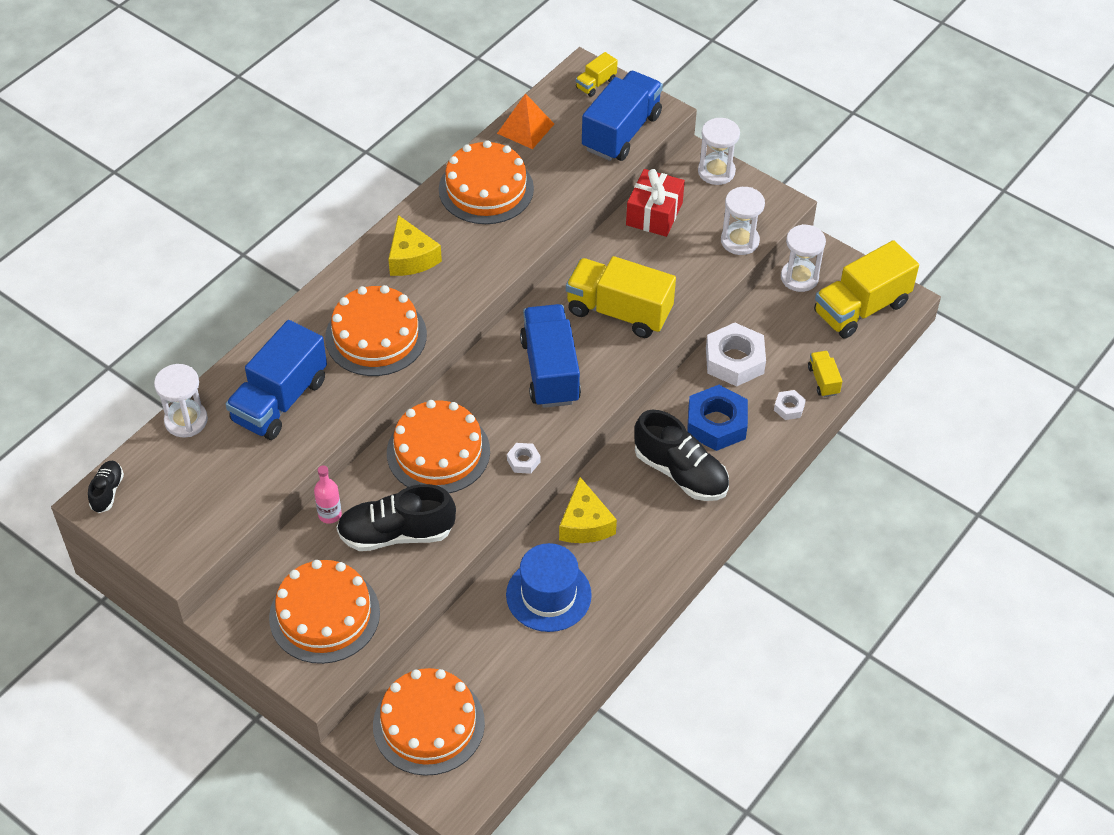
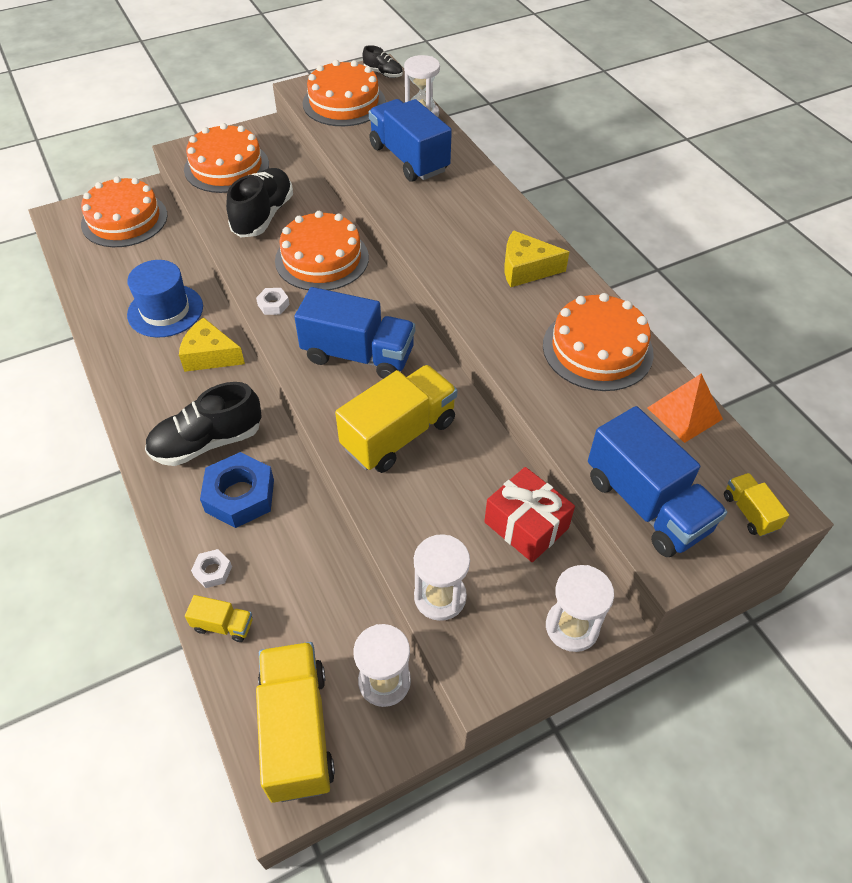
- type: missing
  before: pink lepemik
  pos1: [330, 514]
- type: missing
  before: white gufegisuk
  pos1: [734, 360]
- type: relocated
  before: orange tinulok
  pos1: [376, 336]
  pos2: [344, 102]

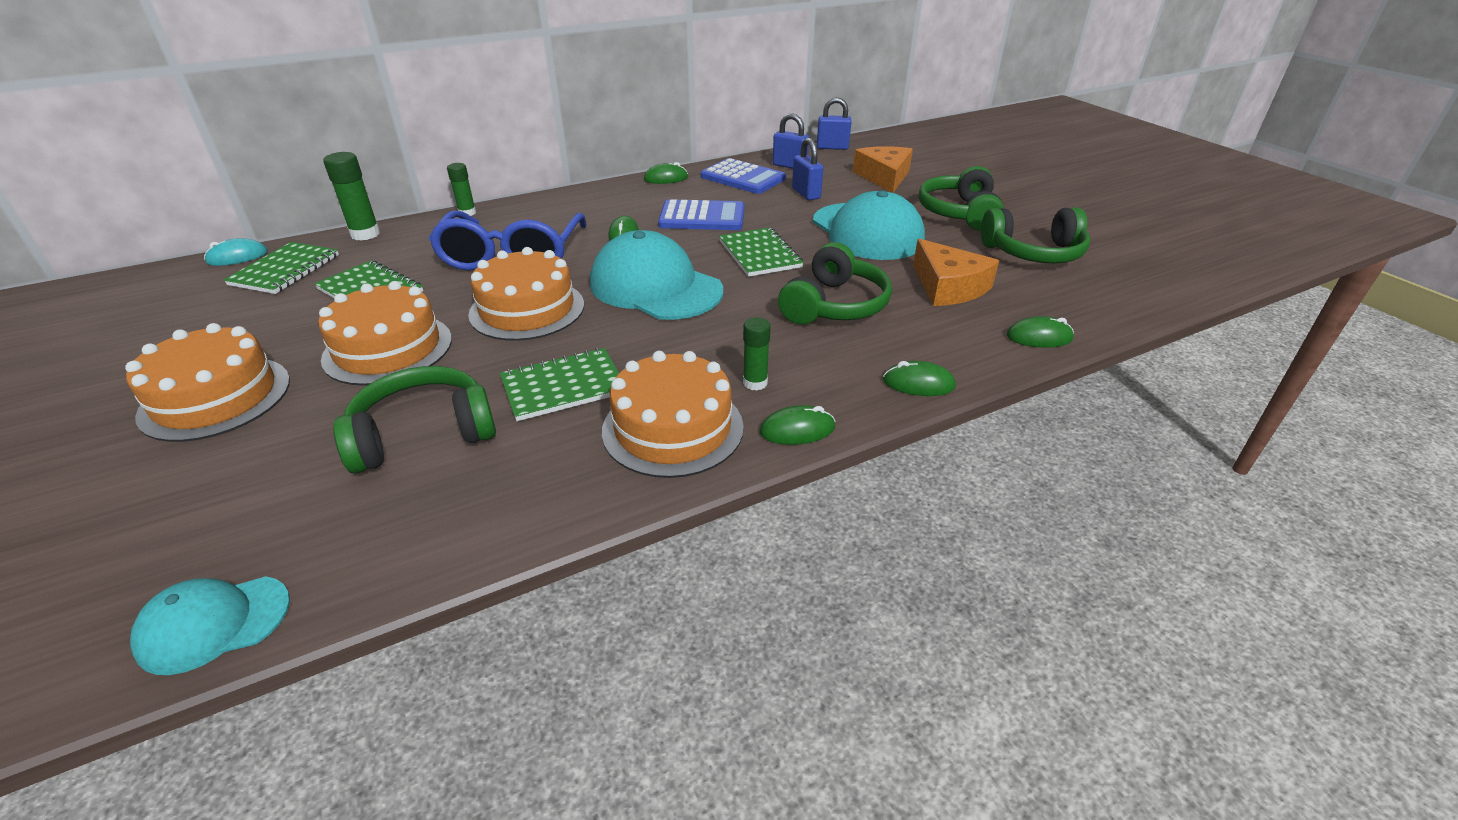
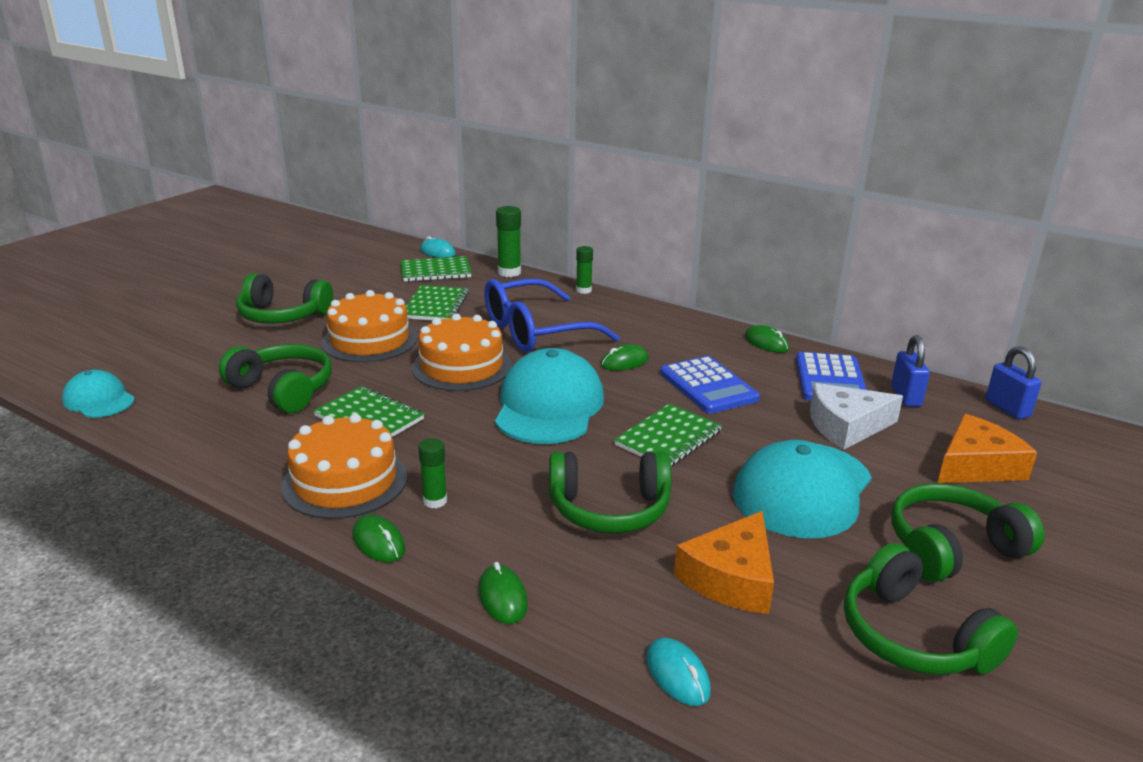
- type: exchanged
  before: orange tinulok
  after: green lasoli
  pos1: [215, 397]
  pos2: [283, 315]
- type: exchanged
  before: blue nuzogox
  after: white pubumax
  pos1: [806, 194]
  pos2: [846, 426]
- type: colour
  before: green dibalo
  after: turquoise dibalo
  pos1: [1039, 337]
  pos2: [677, 675]

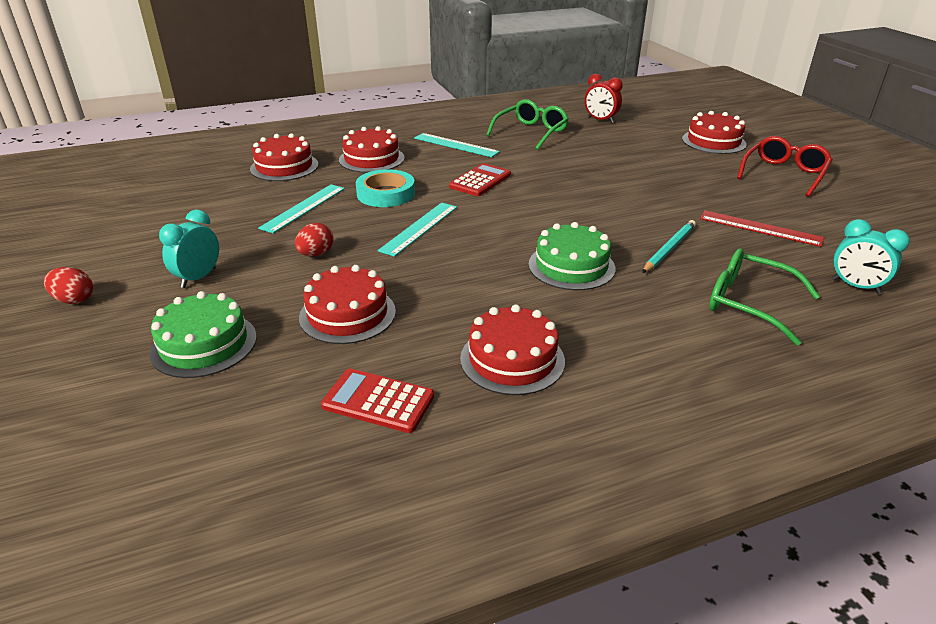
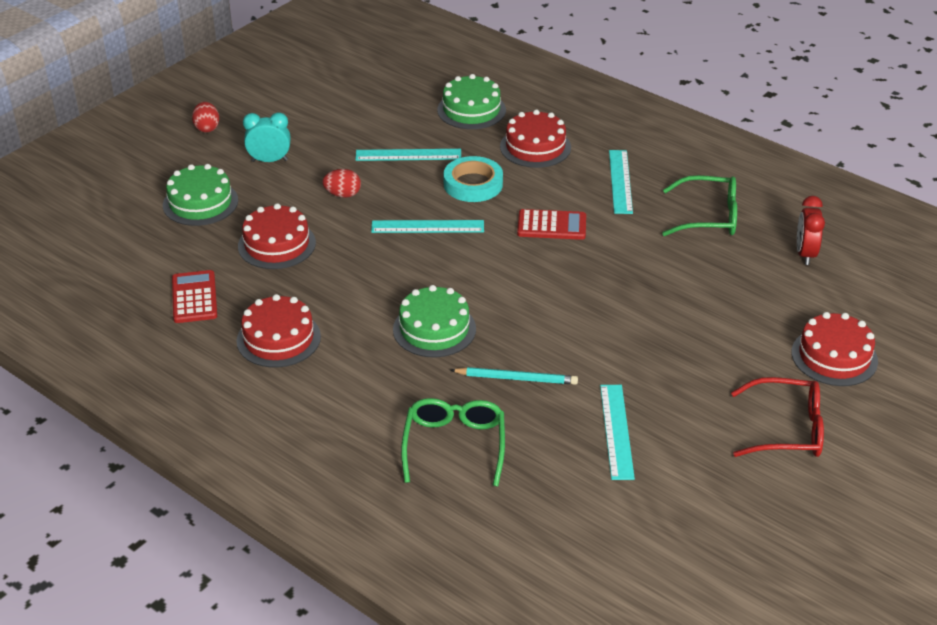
- type: missing
  before: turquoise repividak
  pos1: [855, 286]
- type: colour
  before: red tinulok
  after: green tinulok
  pos1: [284, 167]
  pos2: [471, 110]
- type: colour
  before: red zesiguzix
  after: turquoise zesiguzix
  pos1: [760, 228]
  pos2: [616, 431]

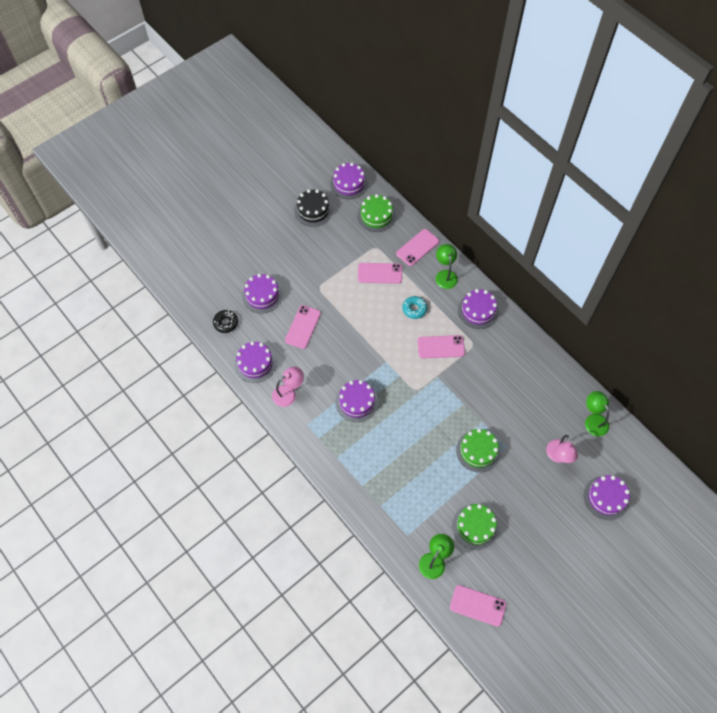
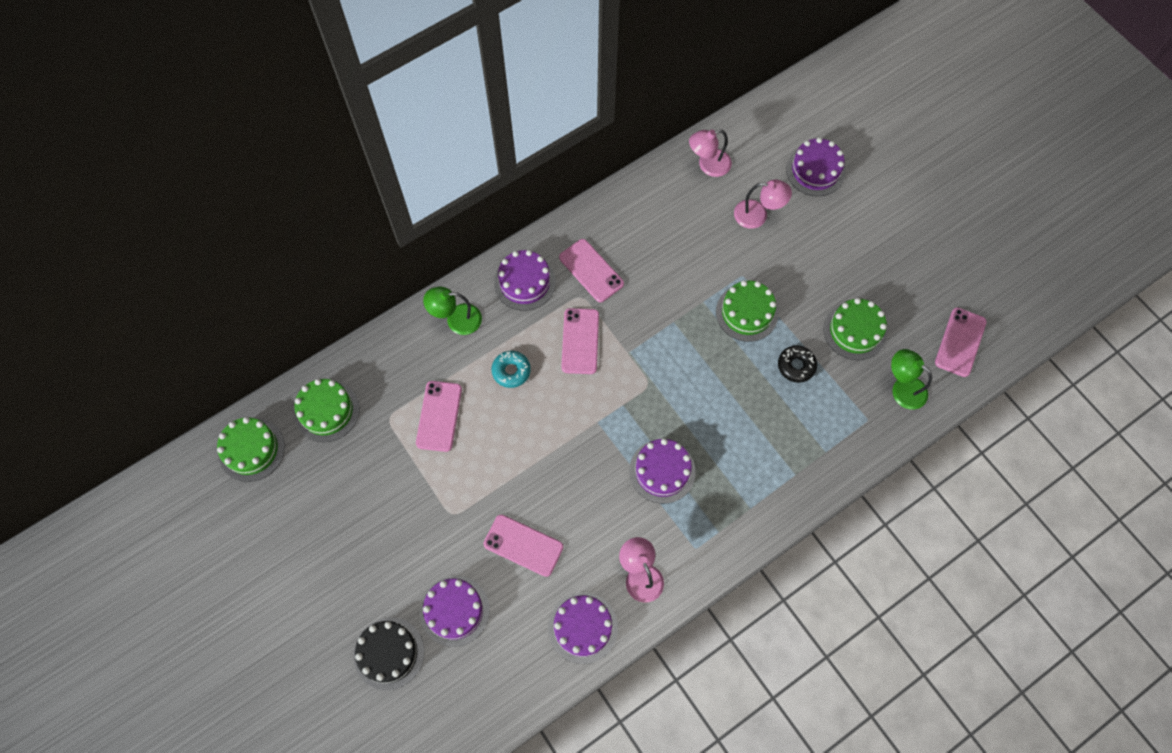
- type: relocated
  before: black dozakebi
  pos1: [226, 323]
  pos2: [796, 366]
- type: relocated
  before: black tinulok
  pos1: [313, 210]
  pos2: [389, 653]
- type: relocated
  before: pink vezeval
  pos1: [417, 247]
  pos2: [591, 270]
- type: colour
  before: purple tinulok
  after: green tinulok
  pos1: [349, 183]
  pos2: [251, 449]
- type: colour
  before: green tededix
  after: pink tededix
  pos1: [593, 420]
  pos2: [708, 165]

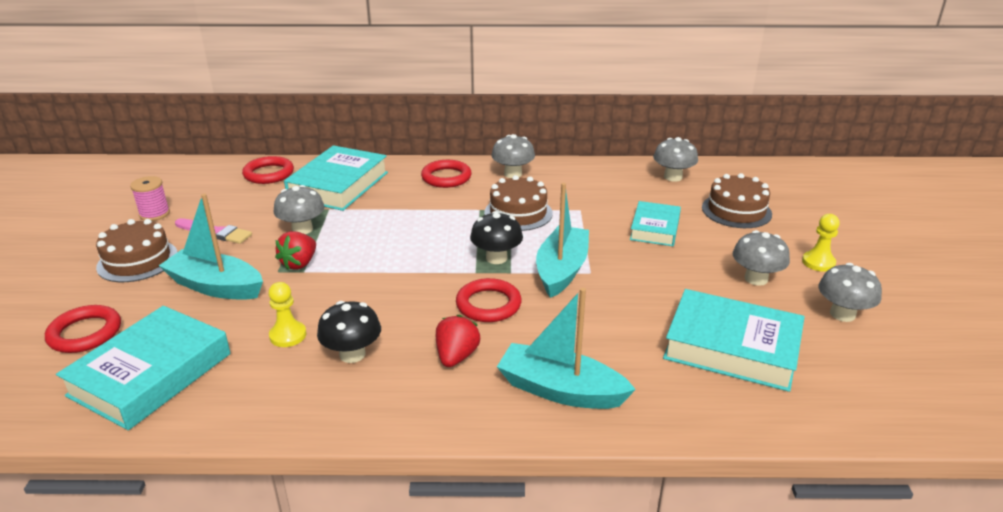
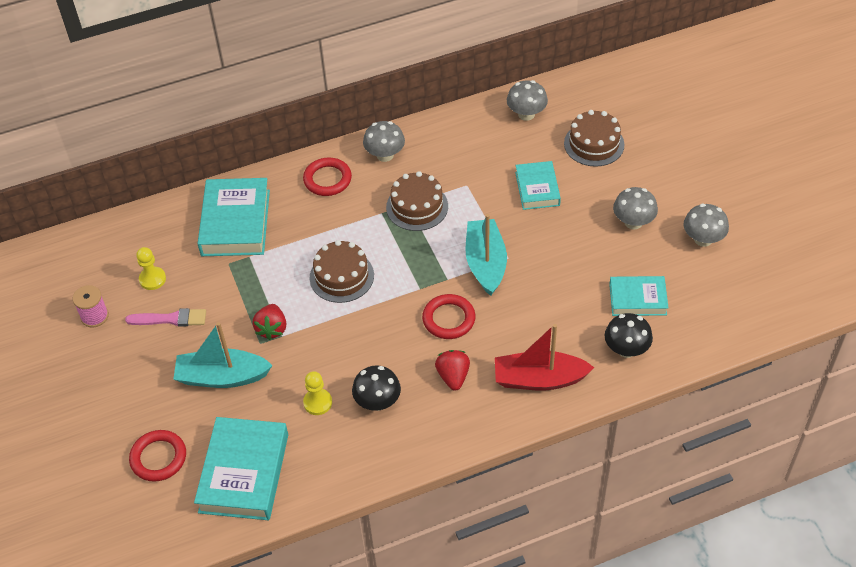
- type: missing
  before: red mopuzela
  pos1: [269, 174]
- type: missing
  before: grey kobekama
  pos1: [302, 229]
- type: relocated
  before: brown tinulok
  pos1: [137, 260]
  pos2: [341, 276]
- type: relocated
  before: black kobekama
  pos1: [496, 258]
  pos2: [626, 349]
- type: relocated
  before: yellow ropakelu
  pos1: [818, 262]
  pos2: [152, 279]
- type: colour
  before: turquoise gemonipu
  after: red gemonipu
  pos1: [560, 390]
  pos2: [539, 379]
- type: size
  before: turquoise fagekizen
  pos1: [732, 347]
  pos2: [637, 299]
  scale: 0.6

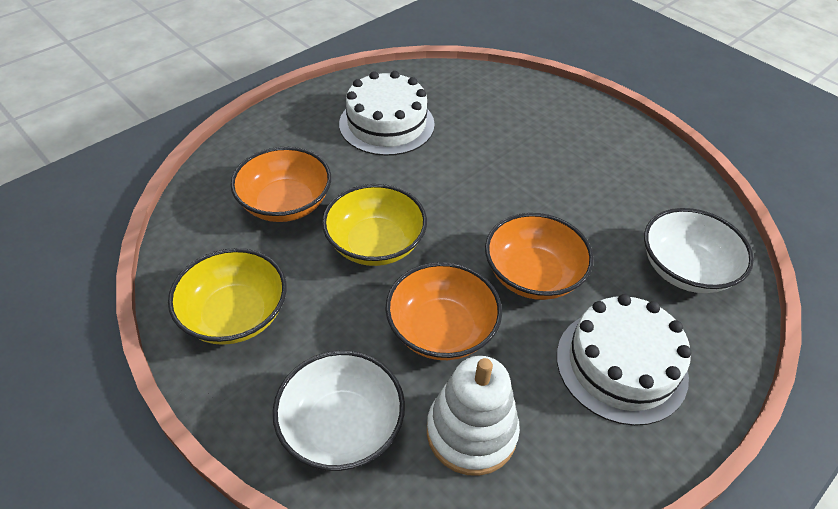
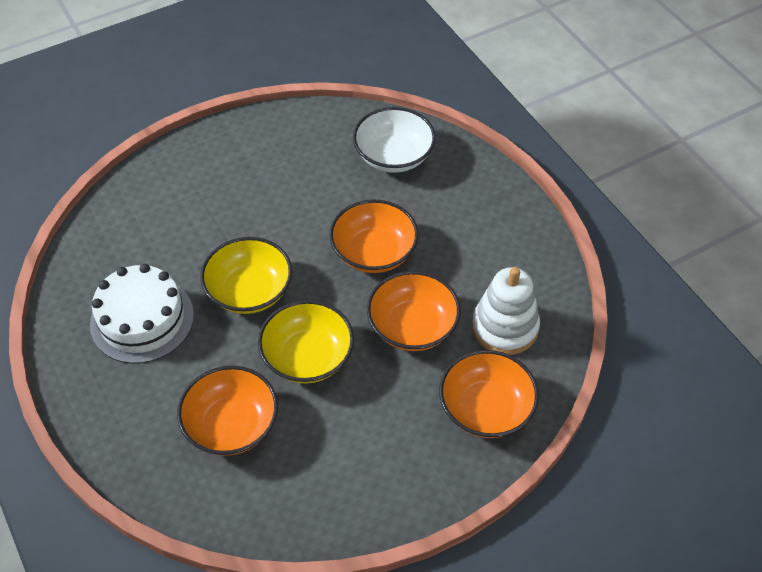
- type: missing
  before: white tinulok
  pos1: [621, 365]
- type: relocated
  before: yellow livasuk
  pos1: [235, 315]
  pos2: [249, 291]
- type: colour
  before: white livasuk
  after: orange livasuk
  pos1: [341, 427]
  pos2: [486, 408]

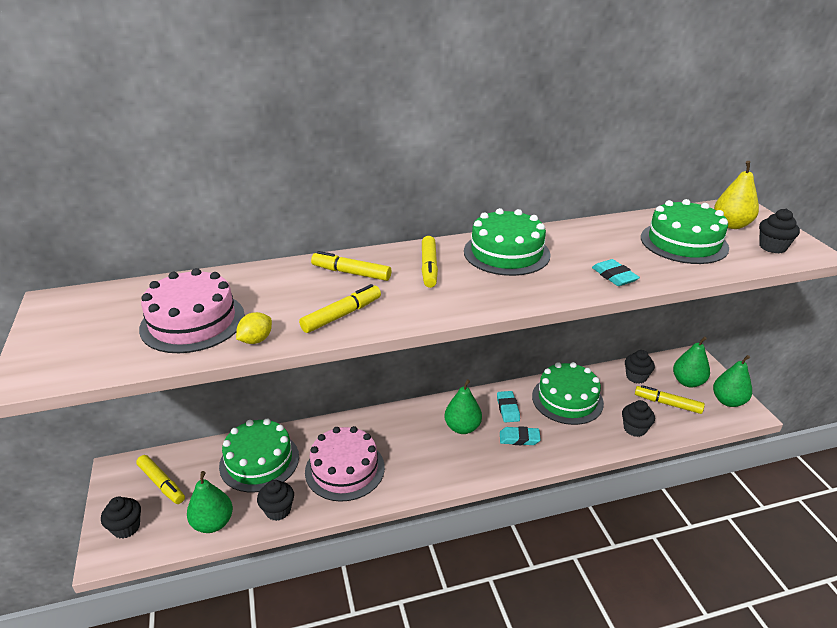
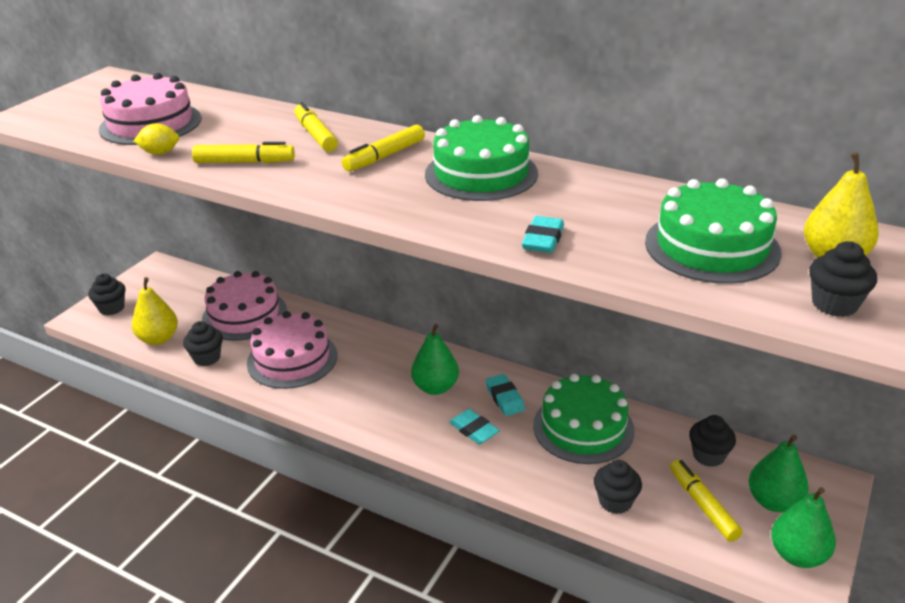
- type: missing
  before: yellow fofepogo
  pos1: [161, 483]
- type: colour
  before: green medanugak
  after: yellow medanugak
  pos1: [213, 523]
  pos2: [158, 339]
- type: colour
  before: green tinulok
  after: pink tinulok
  pos1: [259, 461]
  pos2: [244, 315]
- type: spun
  before: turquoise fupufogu
  pos1: [508, 409]
  pos2: [505, 398]
  turn: -60

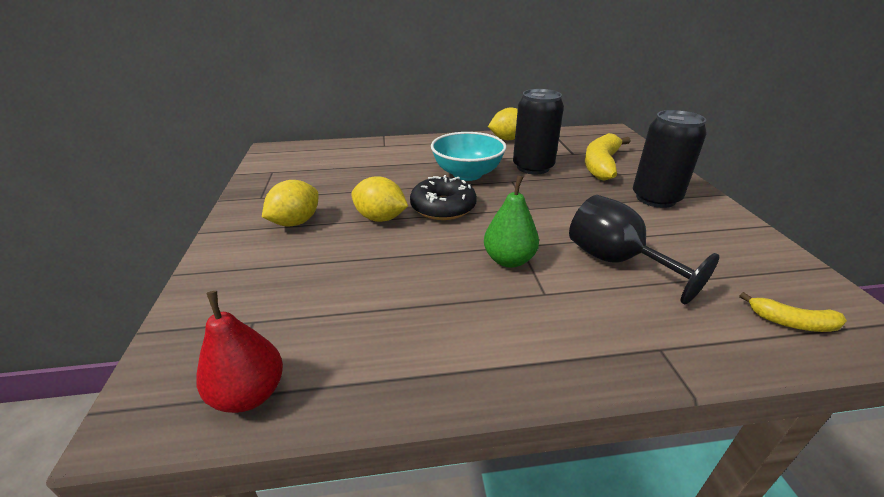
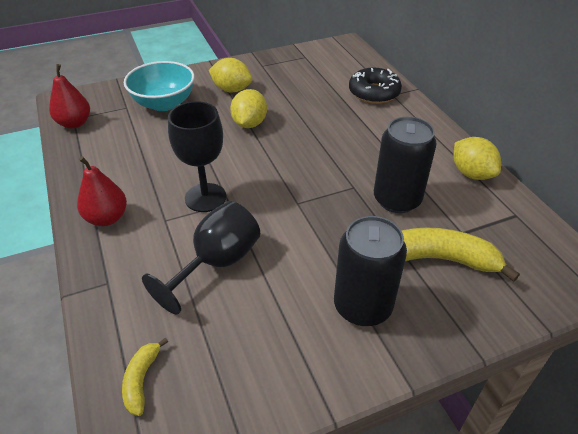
- type: appeared
  after: red medanugak
  pos2: [107, 218]
- type: relocated
  before: black dozakebi
  pos1: [443, 207]
  pos2: [374, 93]
- type: relocated
  before: turquoise livasuk
  pos1: [467, 174]
  pos2: [164, 103]
- type: exchanged
  before: green medanugak
  after: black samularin
  pos1: [509, 260]
  pos2: [205, 197]

